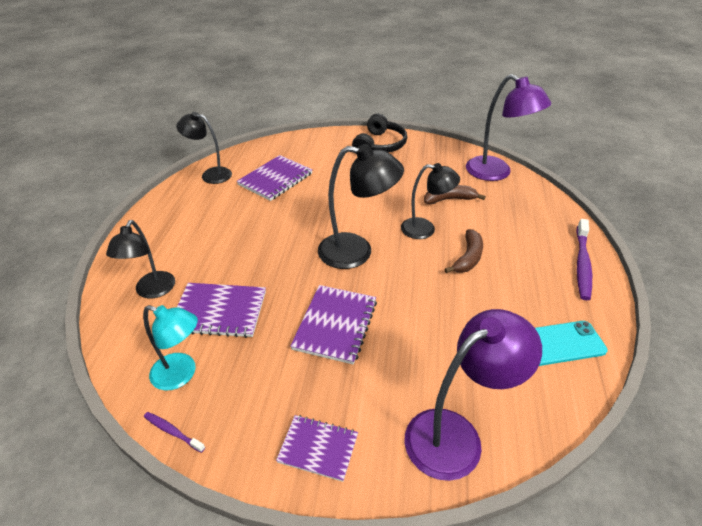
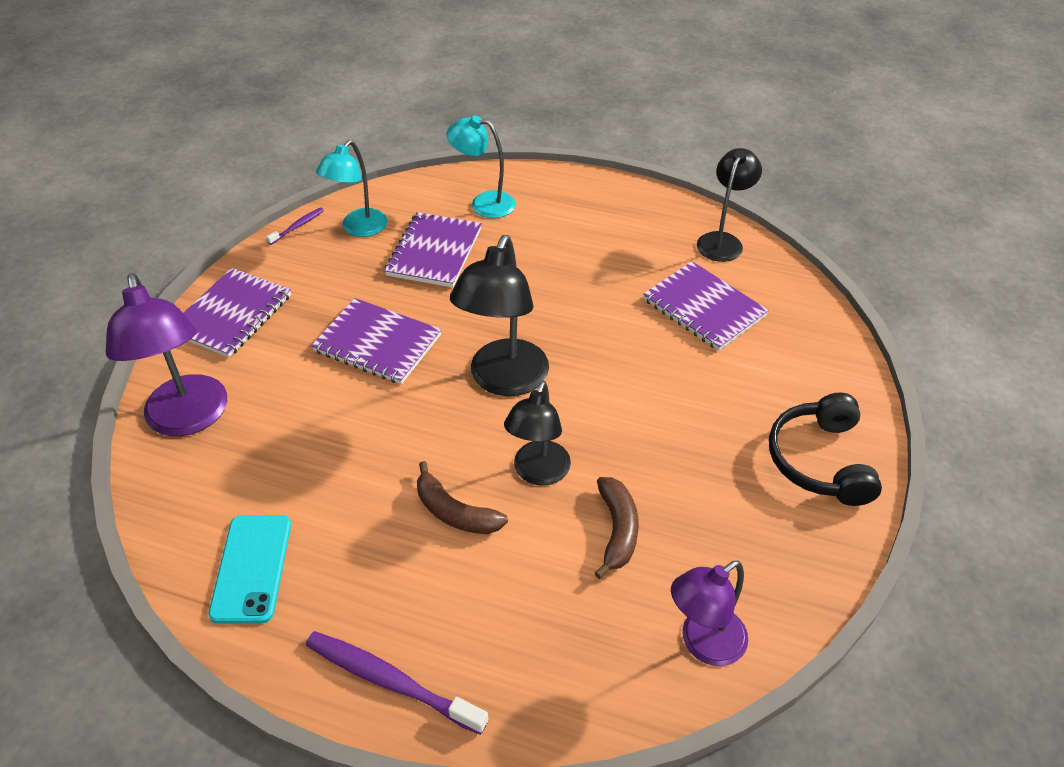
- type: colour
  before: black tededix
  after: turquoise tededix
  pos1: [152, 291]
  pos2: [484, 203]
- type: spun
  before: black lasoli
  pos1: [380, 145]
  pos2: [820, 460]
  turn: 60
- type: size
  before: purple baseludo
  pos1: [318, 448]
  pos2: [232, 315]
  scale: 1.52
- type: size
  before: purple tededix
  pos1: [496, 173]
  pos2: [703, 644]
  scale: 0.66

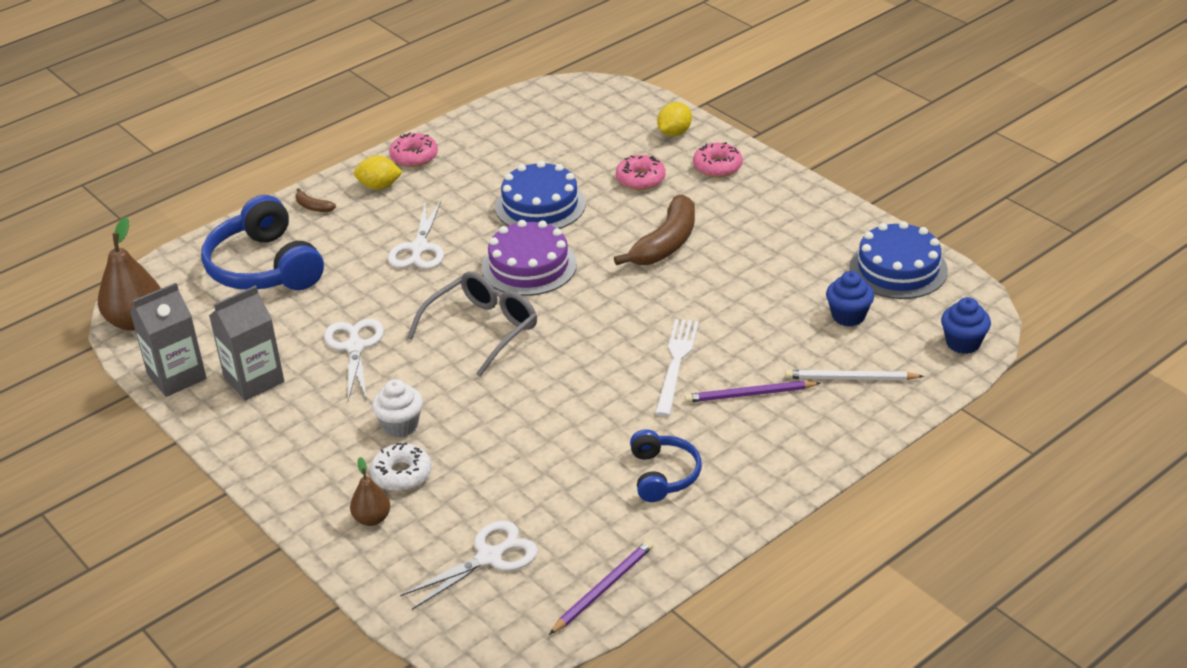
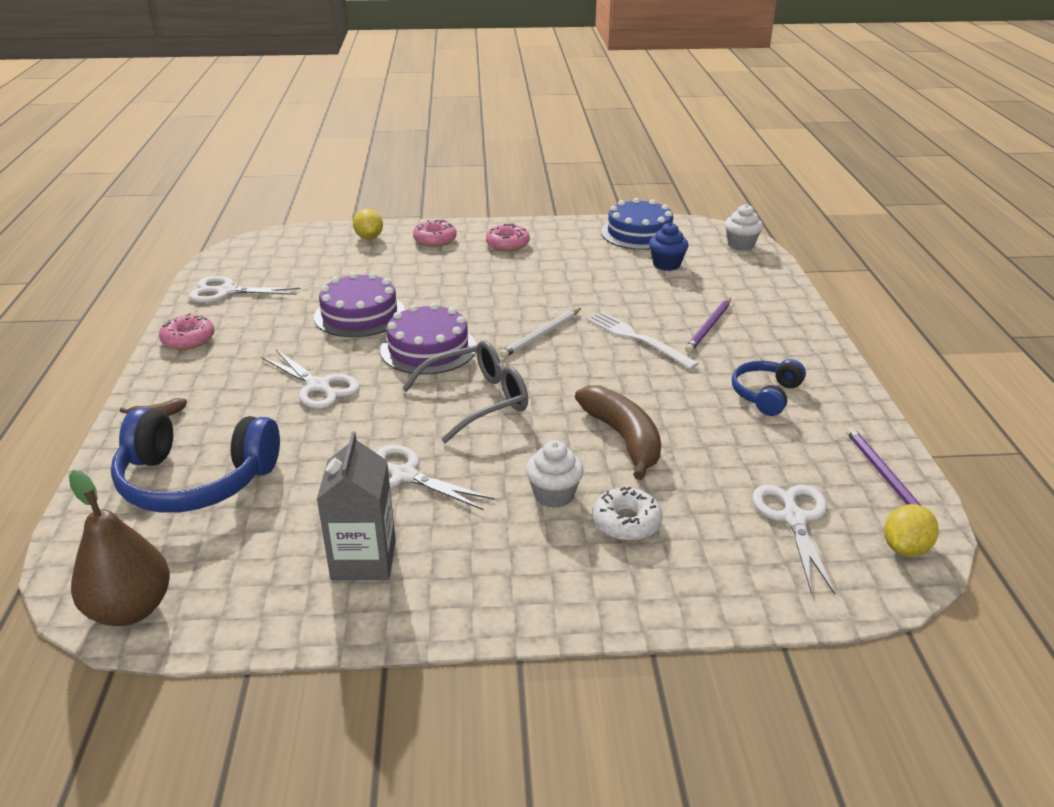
- type: missing
  before: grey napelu
  pos1: [176, 376]
- type: missing
  before: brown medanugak
  pos1: [372, 519]
- type: appeared
  after: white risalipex
  pos2: [226, 292]
- type: relocated
  before: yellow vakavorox
  pos1: [379, 186]
  pos2: [905, 548]
- type: relocated
  before: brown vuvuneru
  pos1: [666, 243]
  pos2: [623, 438]
- type: relocated
  before: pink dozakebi
  pos1: [640, 179]
  pos2: [507, 244]
- type: relocated
  before: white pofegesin
  pos1: [850, 378]
  pos2: [541, 335]
- type: colour
  before: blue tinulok
  after: purple tinulok
  pos1: [540, 205]
  pos2: [359, 314]
- type: colour
  before: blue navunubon
  after: white navunubon
  pos1: [963, 343]
  pos2: [740, 245]
- type: spun
  before: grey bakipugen
  pos1: [483, 329]
  pos2: [478, 400]
  turn: 75
- type: spun
  before: blue lasoli
  pos1: [663, 475]
  pos2: [765, 394]
  turn: -90

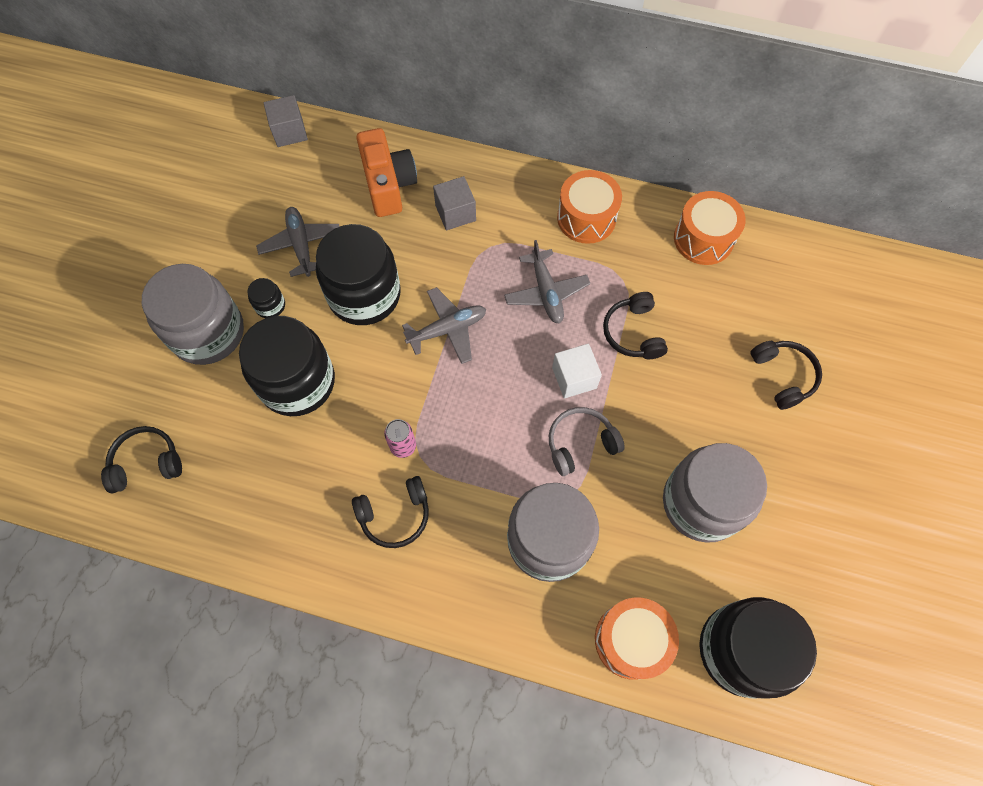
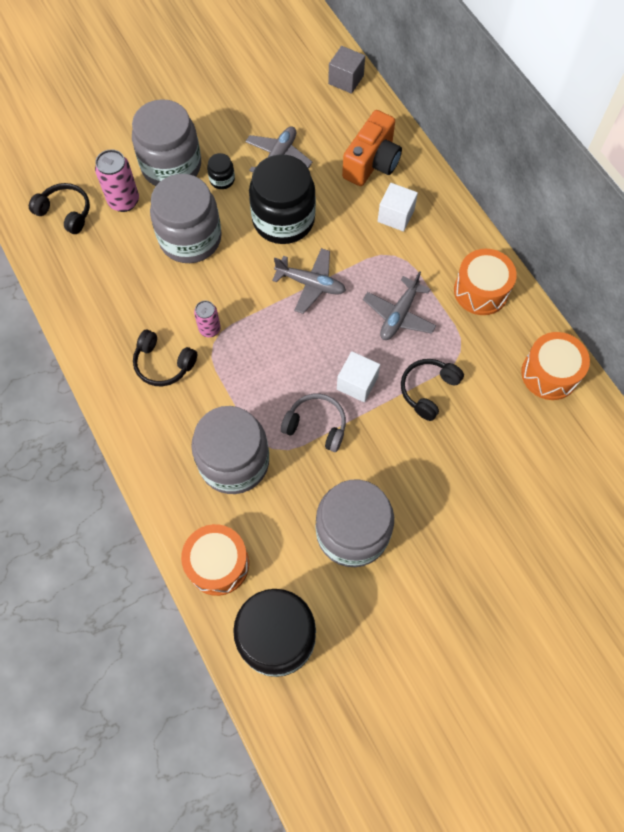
- type: missing
  before: black lasoli
  pos1: [783, 376]
- type: appeared
  after: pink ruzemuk
  pos2: [124, 201]
- type: colour
  before: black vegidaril
  after: grey vegidaril
  pos1: [297, 382]
  pos2: [190, 238]
- type: colour
  before: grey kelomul
  after: white kelomul
  pos1: [455, 213]
  pos2: [395, 216]

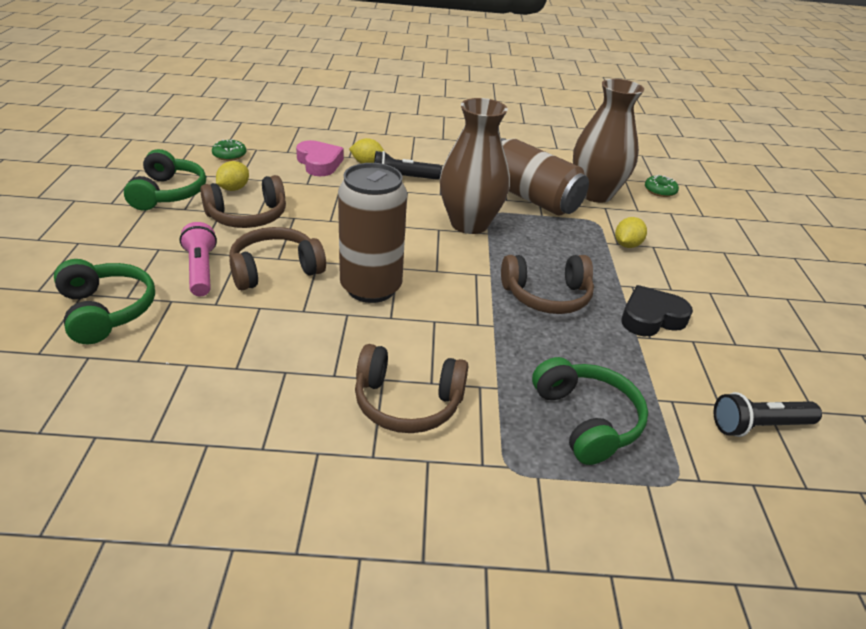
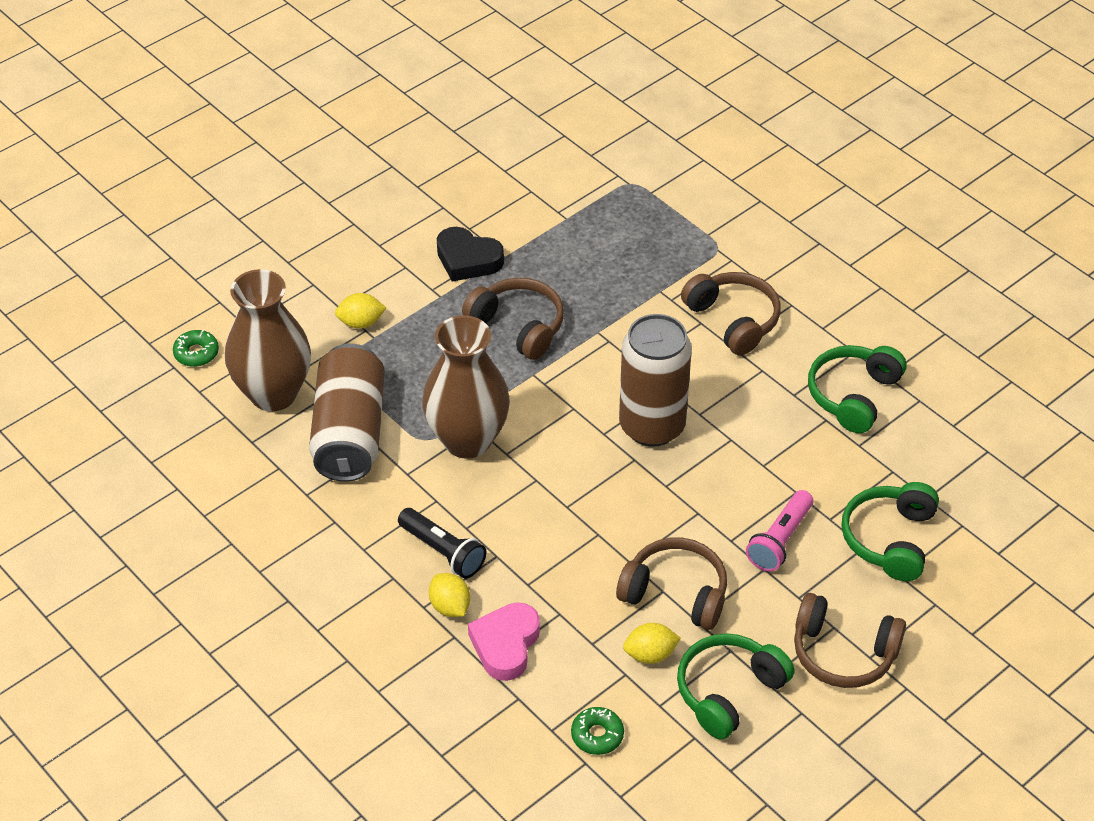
- type: missing
  before: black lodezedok
  pos1: [759, 426]
- type: relocated
  before: brown lasoli
  pos1: [275, 269]
  pos2: [843, 653]
- type: relocated
  before: green lasoli
  pos1: [586, 420]
  pos2: [853, 395]

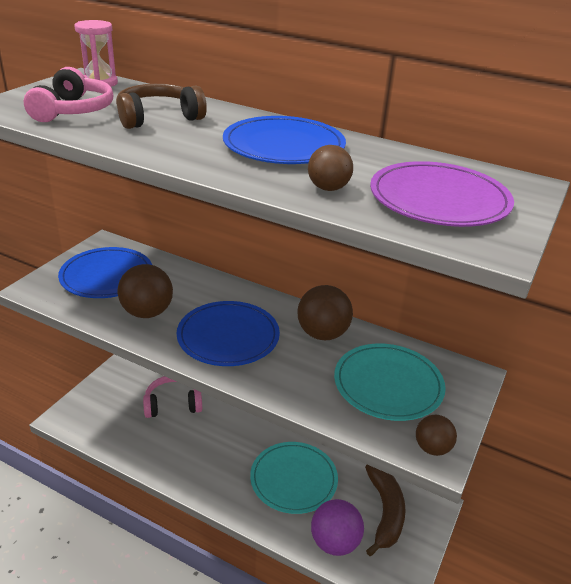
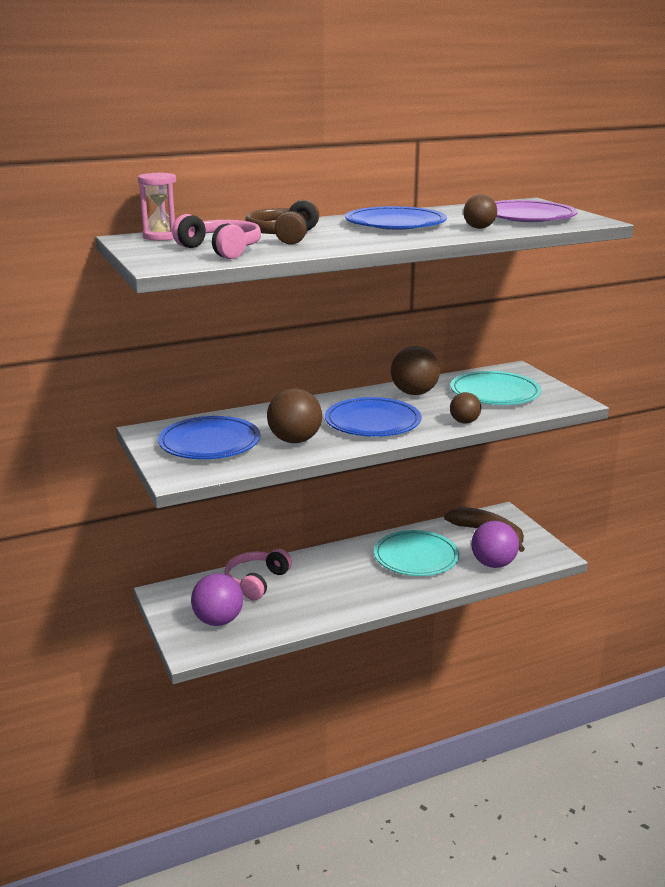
- type: appeared
  after: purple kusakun
  pos2: [218, 621]
- type: relocated
  before: brown kusakun
  pos1: [432, 448]
  pos2: [464, 422]

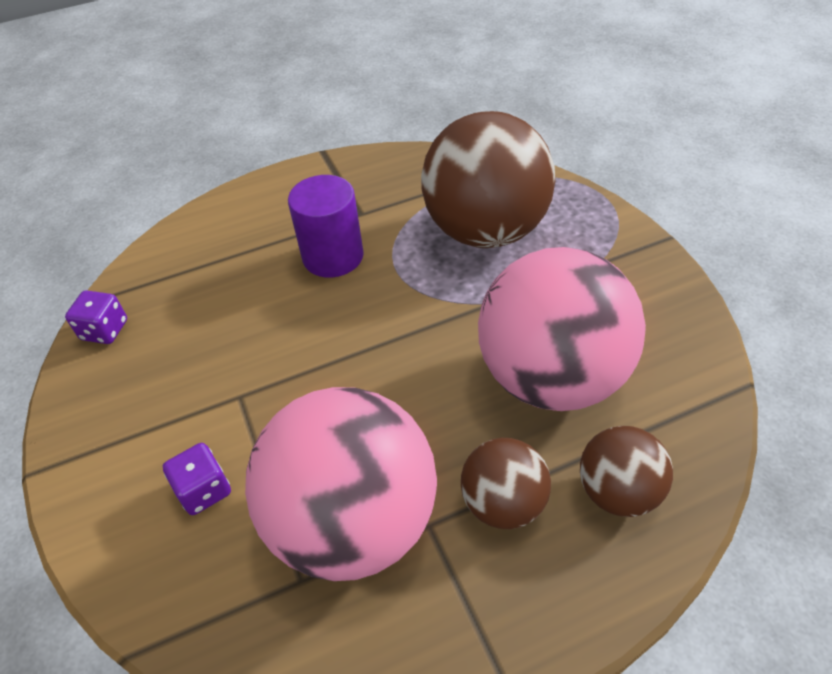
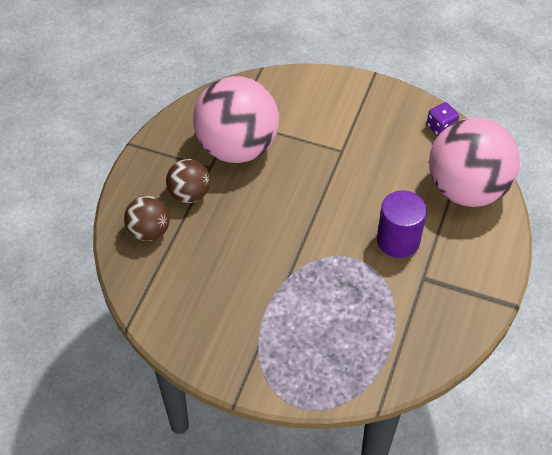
- type: missing
  before: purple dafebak
  pos1: [204, 490]
- type: missing
  before: brown kusakun
  pos1: [486, 231]
- type: relocated
  before: pink kusakun
  pos1: [552, 377]
  pos2: [466, 189]

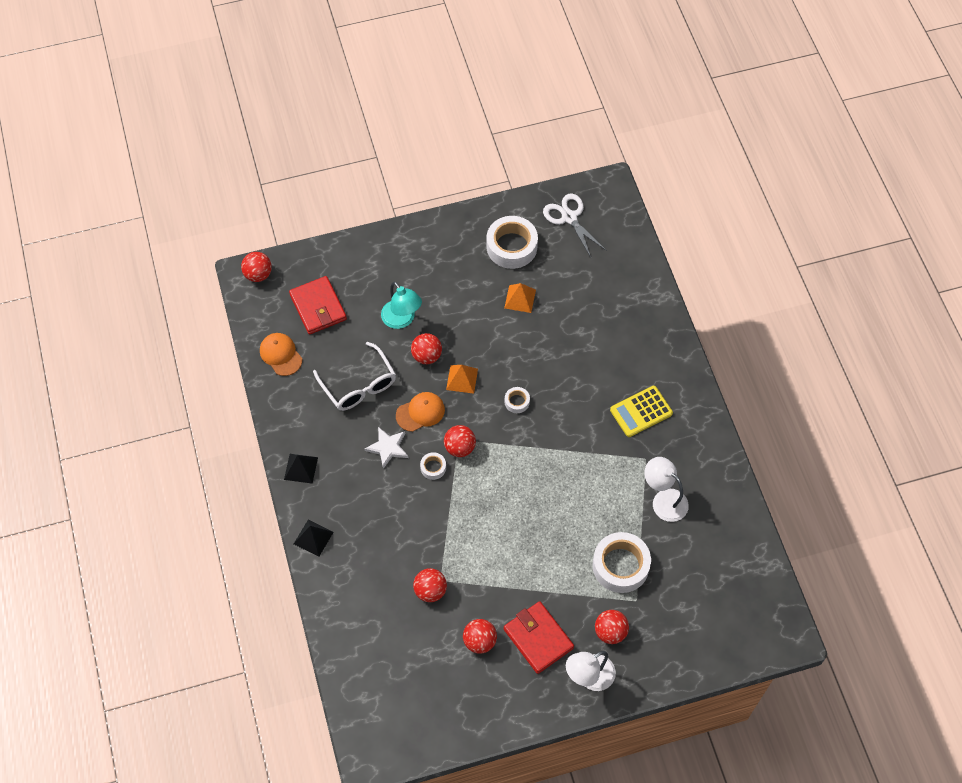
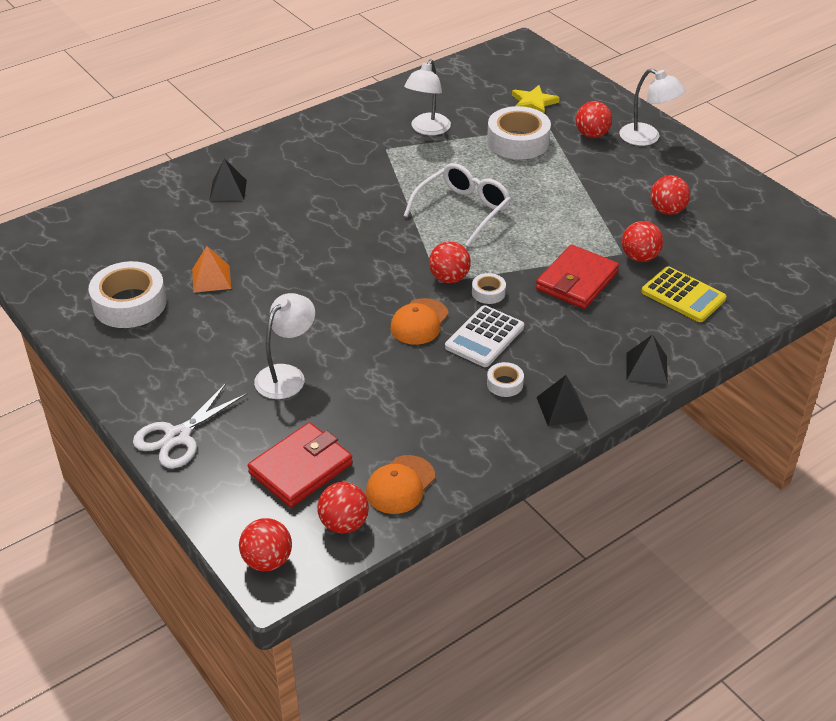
- type: missing
  before: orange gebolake
  pos1: [462, 379]
- type: appeared
  after: black gebolake
  pos2: [228, 190]
- type: appeared
  after: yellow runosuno
  pos2: [533, 103]
- type: relocated
  before: white bakipugen
  pos1: [358, 385]
  pos2: [463, 210]
- type: relocated
  before: red kusakun
  pos1: [426, 356]
  pos2: [344, 524]
- type: relocated
  before: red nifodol
  pos1: [538, 638]
  pos2: [576, 281]
- type: relocated
  before: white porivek
  pos1: [517, 402]
  pos2: [505, 384]
- type: relocated
  before: white risalipex
  pos1: [569, 217]
  pos2: [178, 436]
- type: relocated
  before: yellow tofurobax
  pos1: [641, 412]
  pos2: [683, 295]
- type: exchanged
  before: white runosuno
  after: white tofurobax
  pos1: [388, 447]
  pos2: [484, 337]
- type: colour
  before: turquoise tededix
  after: white tededix
  pos1: [402, 320]
  pos2: [287, 375]
- type: spun
  before: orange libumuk
  pos1: [420, 412]
  pos2: [419, 322]
  turn: -105

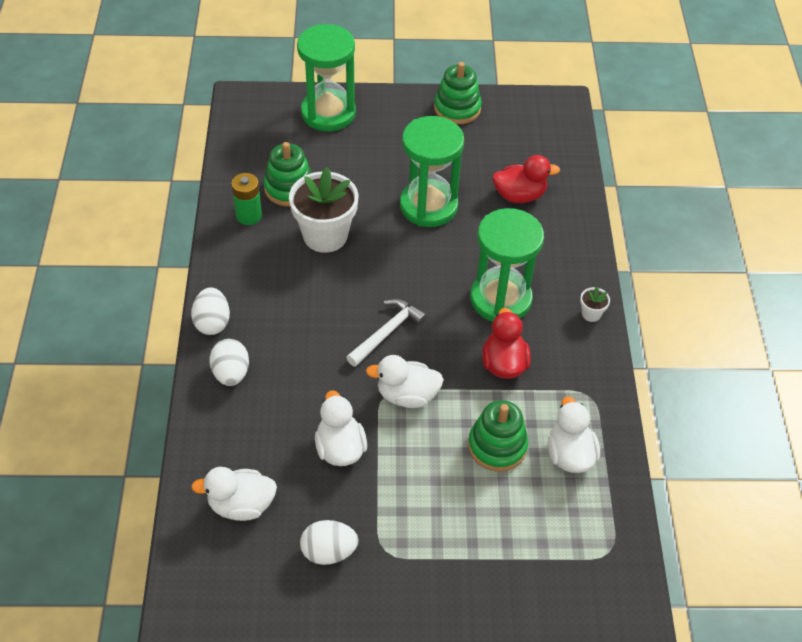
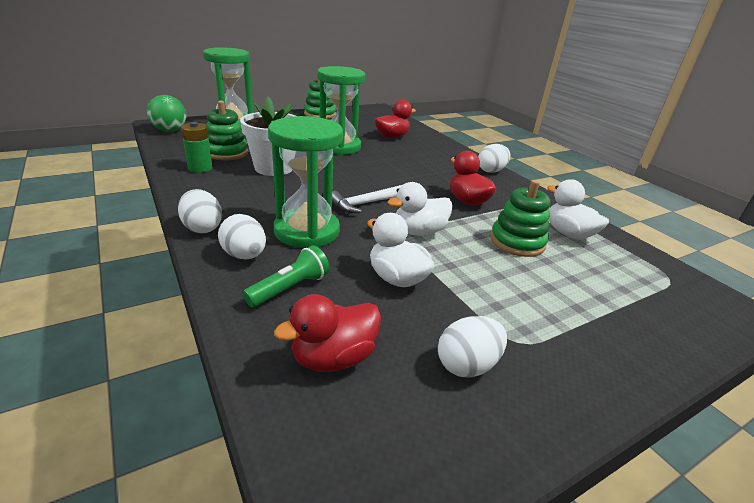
- type: appeared
  after: green kusakun
  pos2: [170, 131]
- type: appeared
  after: green lodezedok
  pos2: [290, 288]
- type: relocated
  before: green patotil
  pos1: [500, 299]
  pos2: [307, 231]
- type: exchanged
  before: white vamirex
  after: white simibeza
  pos1: [591, 314]
  pos2: [491, 171]
- type: colour
  before: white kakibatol
  after: red kakibatol
  pos1: [241, 505]
  pos2: [333, 357]
- type: spun
  before: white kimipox
  pos1: [386, 332]
  pos2: [367, 203]
  turn: -135

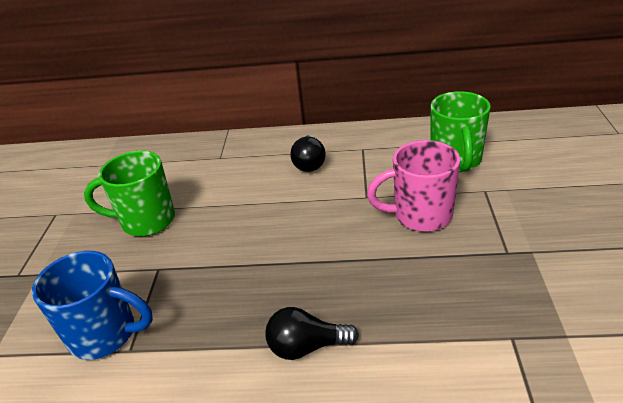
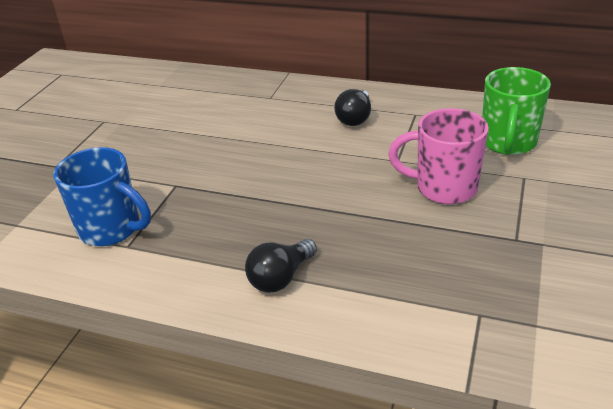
- type: missing
  before: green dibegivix
  pos1: [146, 221]
- type: spun
  before: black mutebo
  pos1: [306, 347]
  pos2: [280, 278]
  turn: -60

